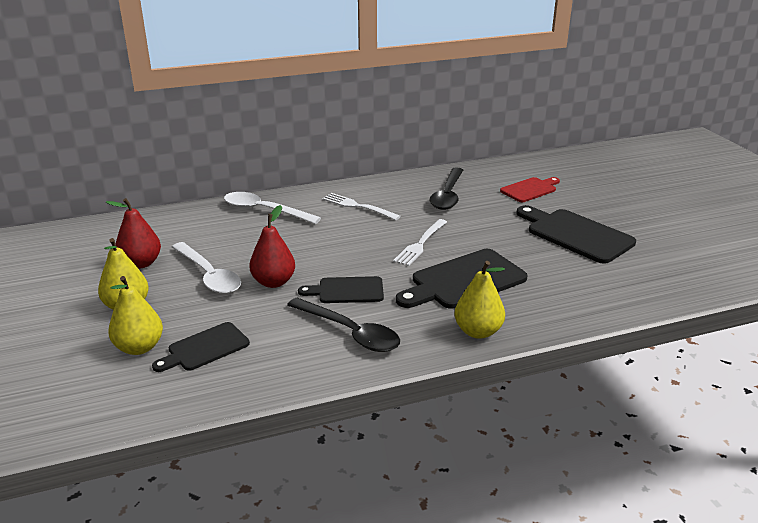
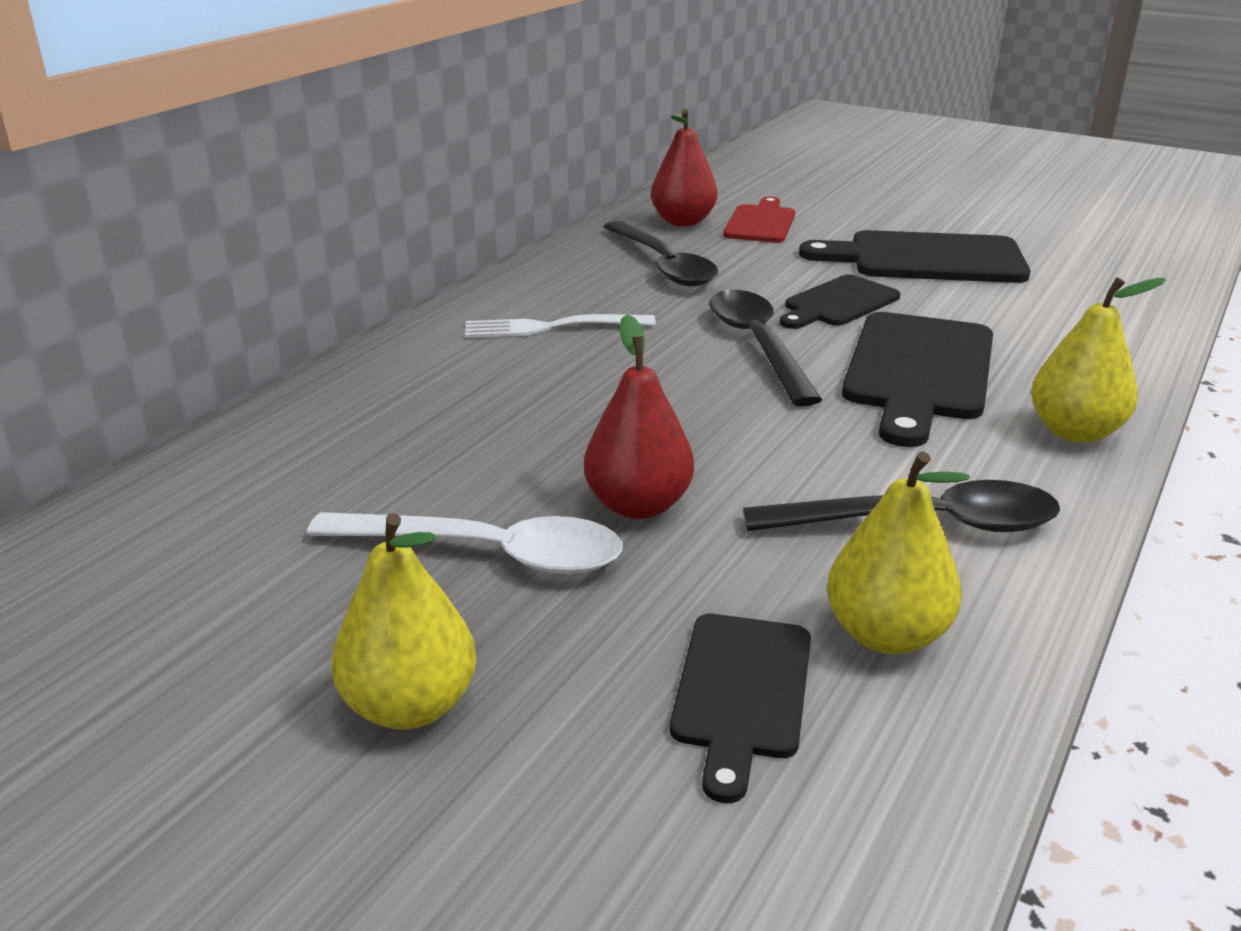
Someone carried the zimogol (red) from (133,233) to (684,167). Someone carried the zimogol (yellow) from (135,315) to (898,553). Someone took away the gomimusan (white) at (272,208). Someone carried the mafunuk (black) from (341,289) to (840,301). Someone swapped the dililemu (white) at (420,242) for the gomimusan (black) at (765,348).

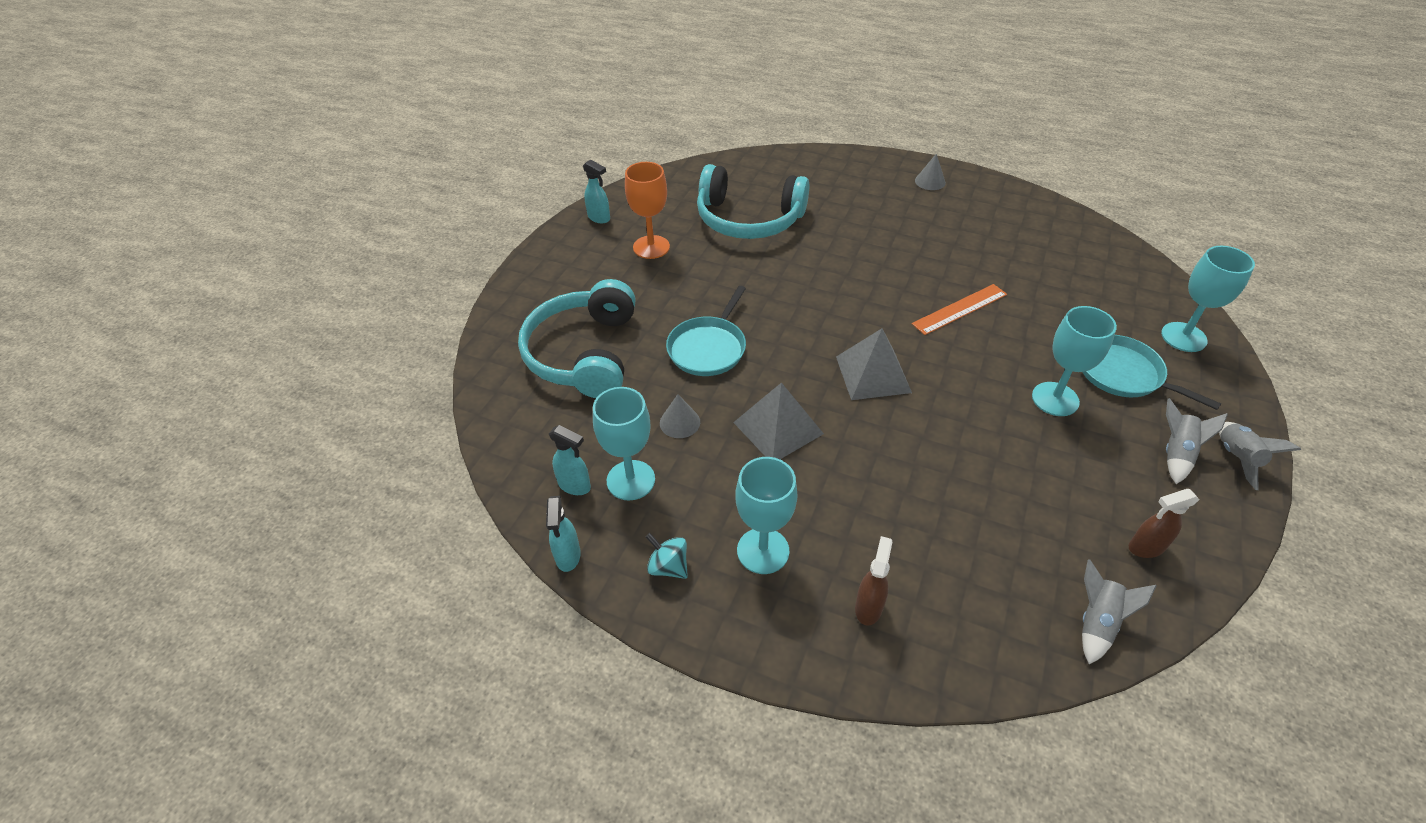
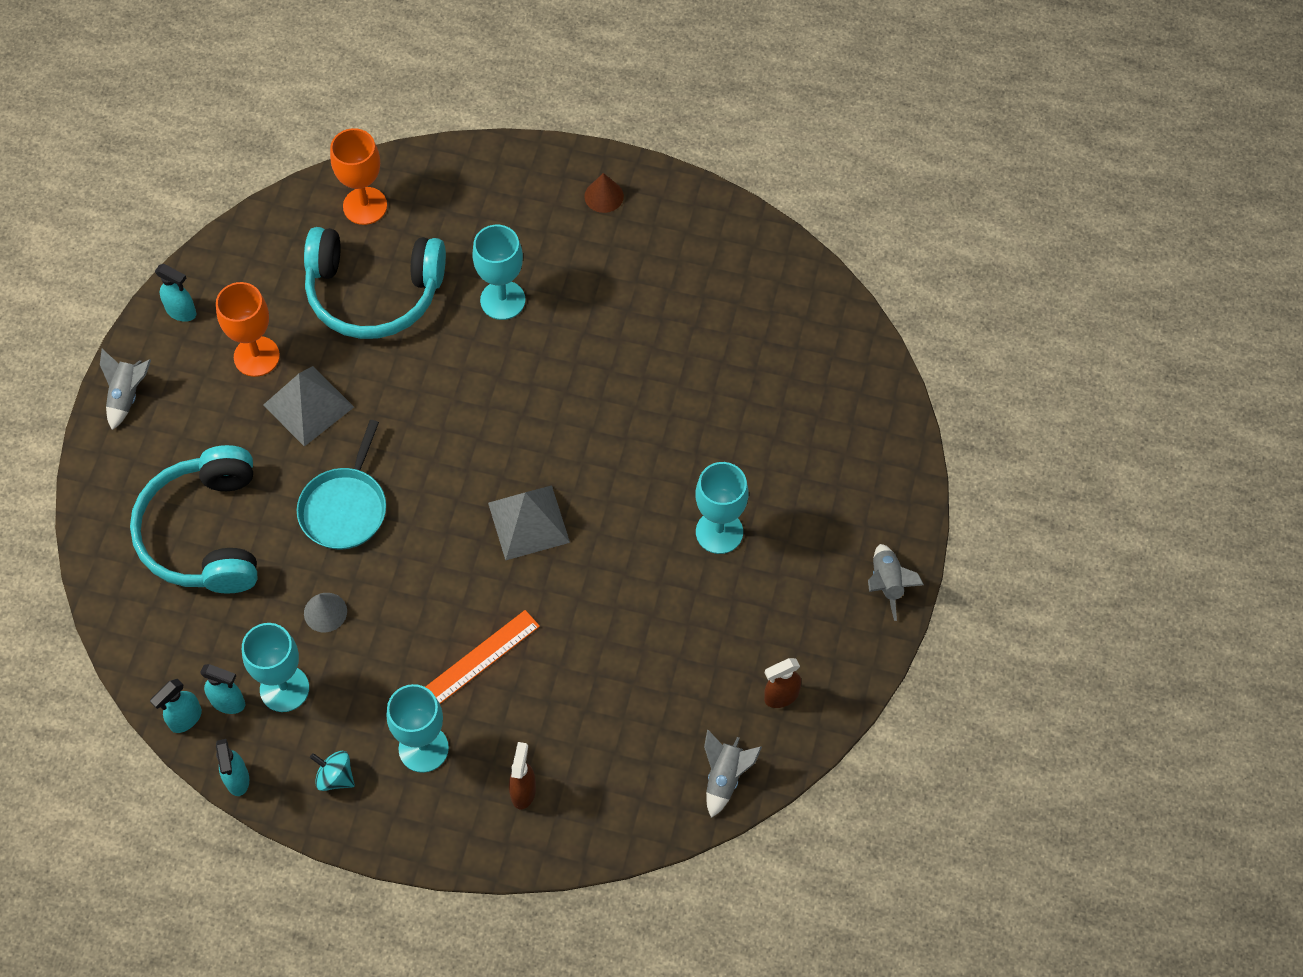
Someone carried the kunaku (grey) from (778,420) to (308,406). Someone carried the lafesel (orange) from (959,309) to (482,657). Someone repainted the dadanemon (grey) at (930,172), which became the dadanemon (brown) at (604,193). Someone took away the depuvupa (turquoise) at (1151,372). Someone carried the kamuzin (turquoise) from (1208,299) to (498,272). Someone carried the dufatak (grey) from (1197,441) to (125,389). Someone put down the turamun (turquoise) at (176,706). Someone put down the kamuzin (orange) at (358,176).

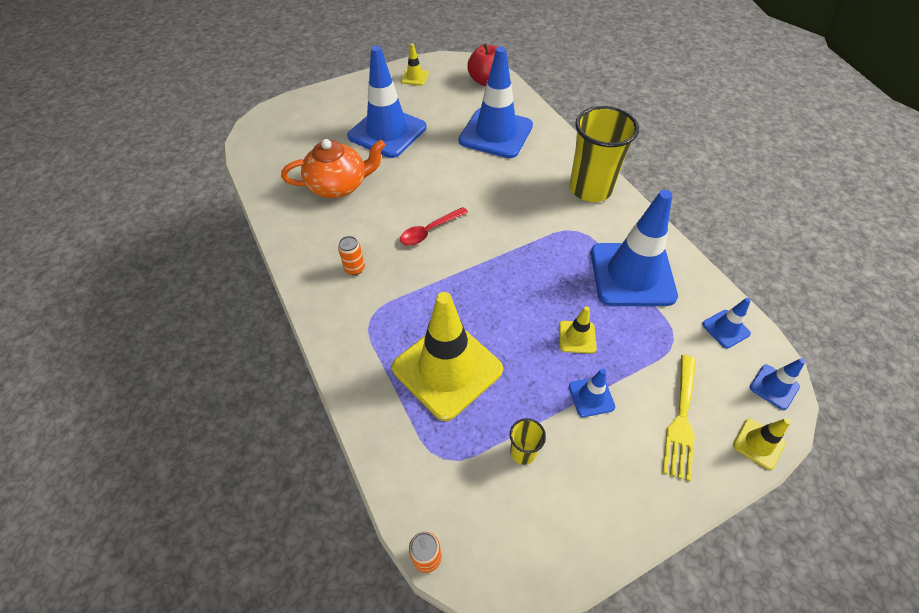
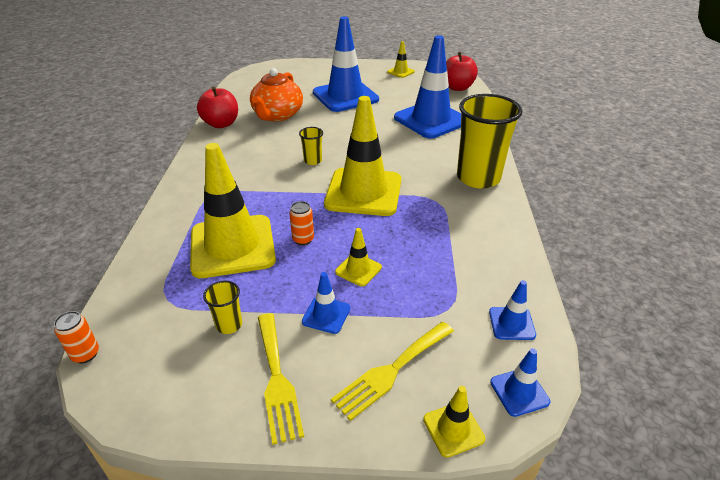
Someone rotated the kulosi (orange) at (333,168) by 90 degrees clockwise. Someone carried the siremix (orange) from (351,255) to (301,223). Someone swapped the gomimusan (red) at (434,226) for the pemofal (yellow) at (311,146). Someone took away the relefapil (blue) at (634,248). Someone put down the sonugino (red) at (217,107). Someone put down the dililemu (yellow) at (281,379). Someone put down the relefapil (yellow) at (362,156).

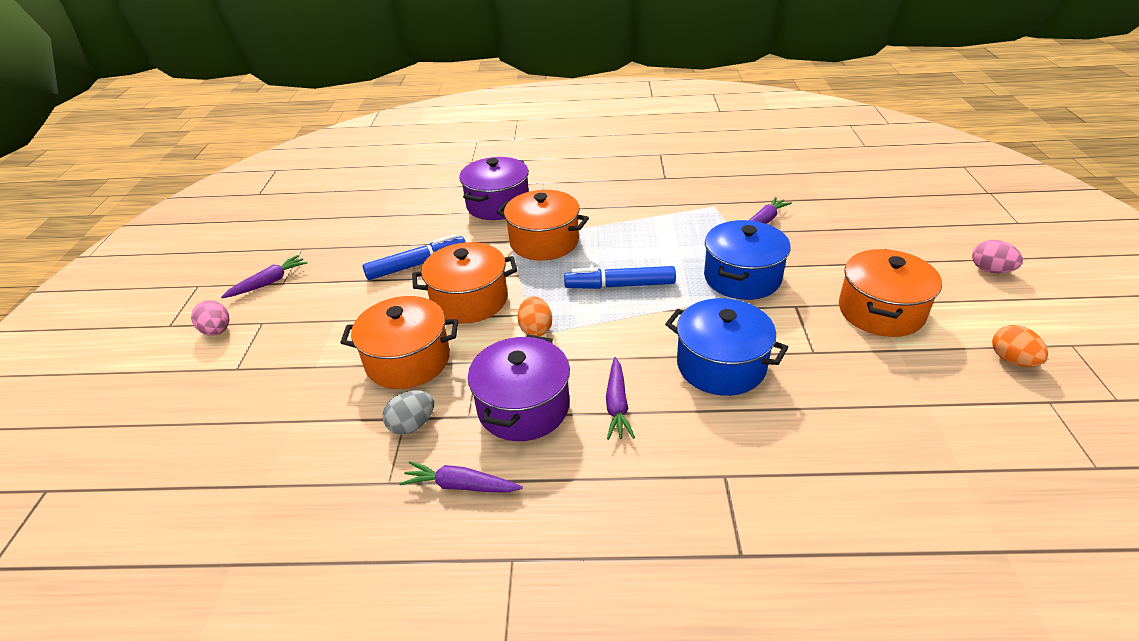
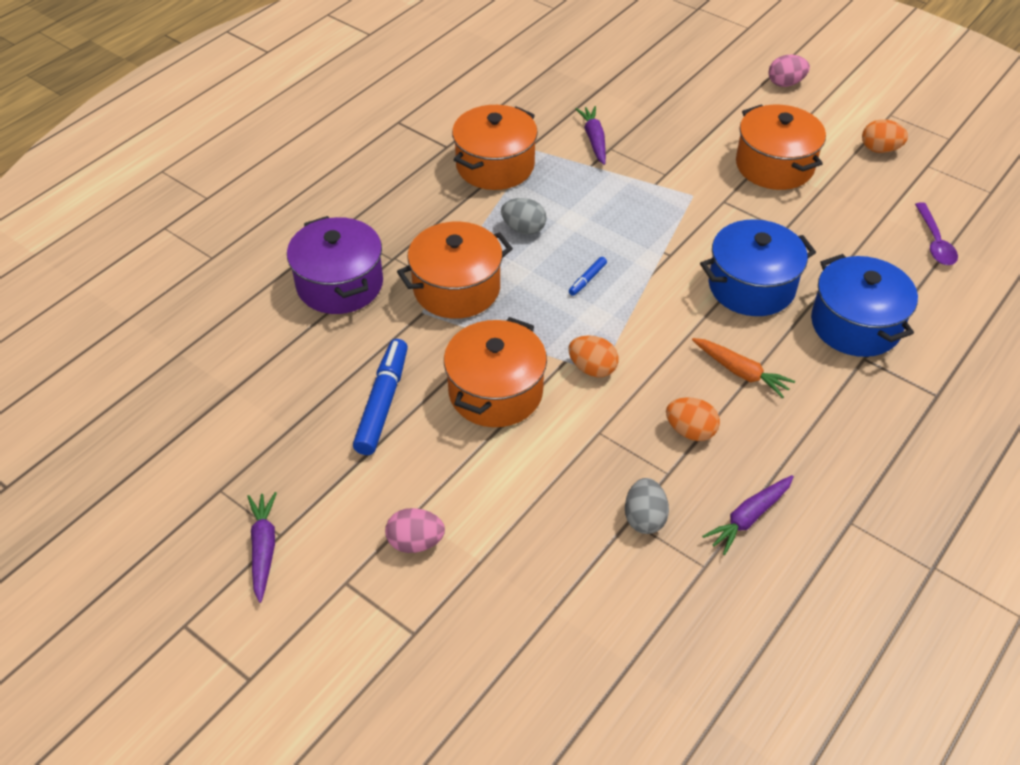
Someone carried the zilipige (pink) from (210,318) to (415,530). Someone carried the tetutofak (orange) from (399,342) to (495,147). Someone swapped the tetutofak (purple) at (519,387) for the zilipige (orange) at (693,419). Someone scaled the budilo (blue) at (620,277) by 0.46. Someone repainted the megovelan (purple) at (620,398), which became the megovelan (orange) at (743,368). Someone carried the tetutofak (blue) from (747,260) to (864,305). Someone put down the zilipige (grey) at (524,216). Someone put down the gomimusan (purple) at (936,233).

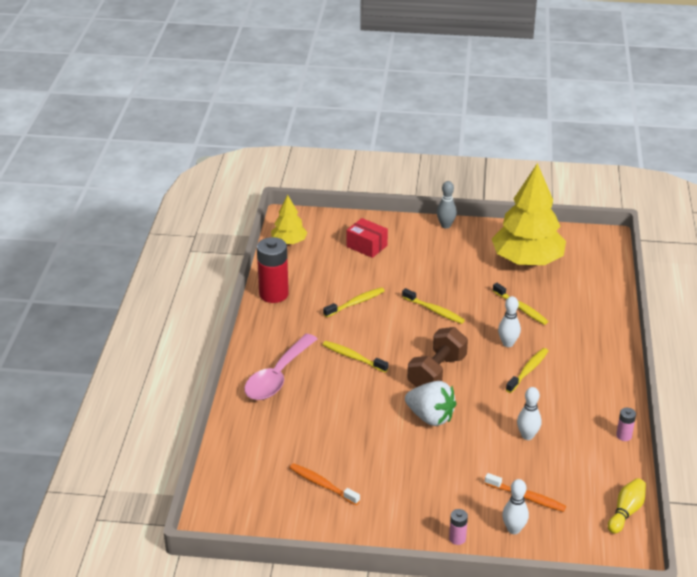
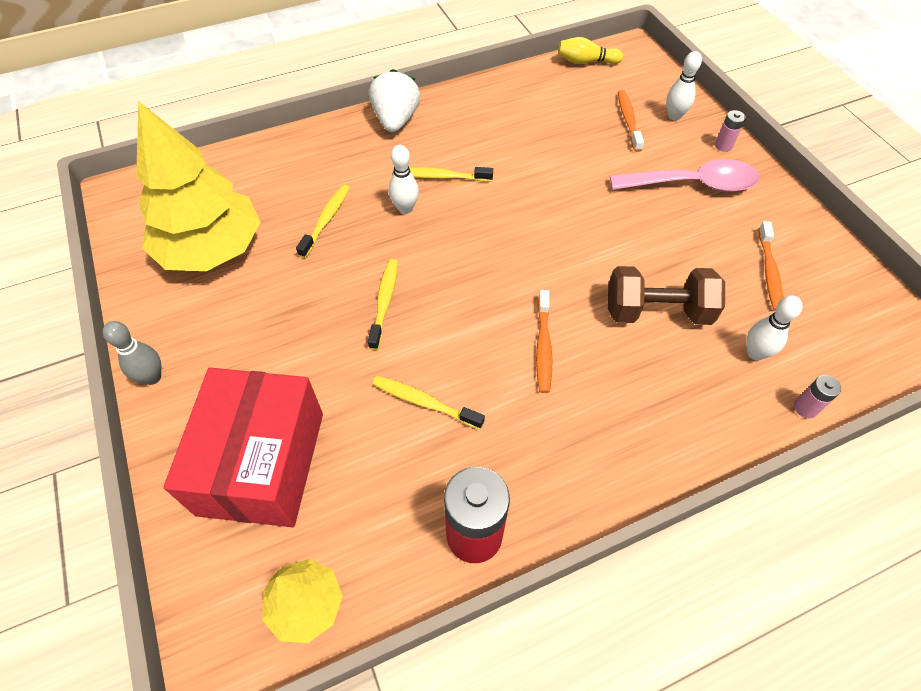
Someone carried the gomimusan (pink) from (280,367) to (685,175). Someone repainted the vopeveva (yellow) at (356,357), which became the vopeveva (orange) at (544,341). Someone scaled the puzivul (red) at (367,238) by 2.00. Someone carried the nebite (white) from (431,403) to (394,100). Someone carried the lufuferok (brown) from (438,357) to (666,295). Someone carried the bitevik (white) from (529,413) to (774,328). Someone carried the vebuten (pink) from (626,424) to (817,396).

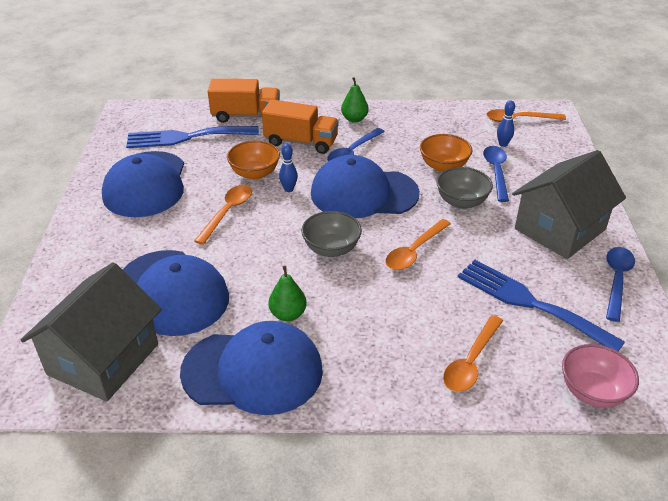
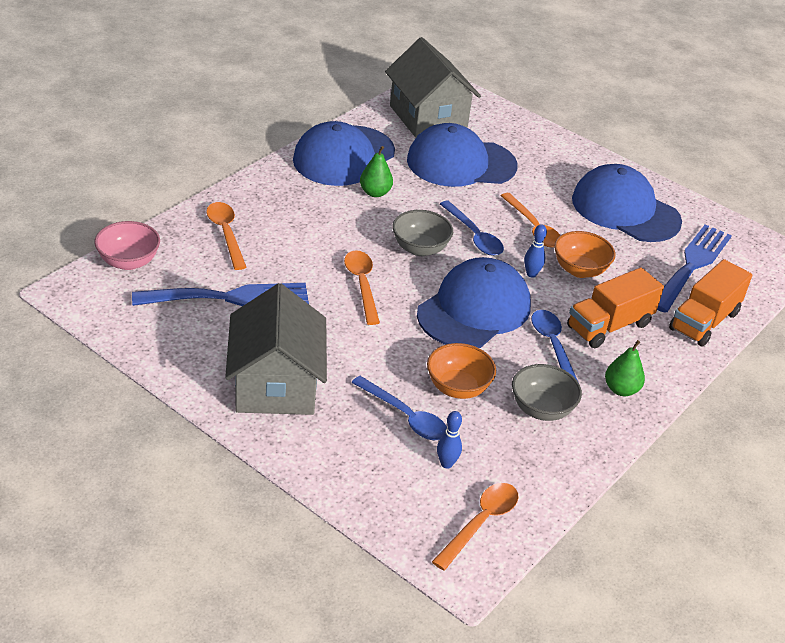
Someone carried the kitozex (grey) from (464,188) to (547,392). Someone carried the gomimusan (blue) from (620,284) to (472,228).

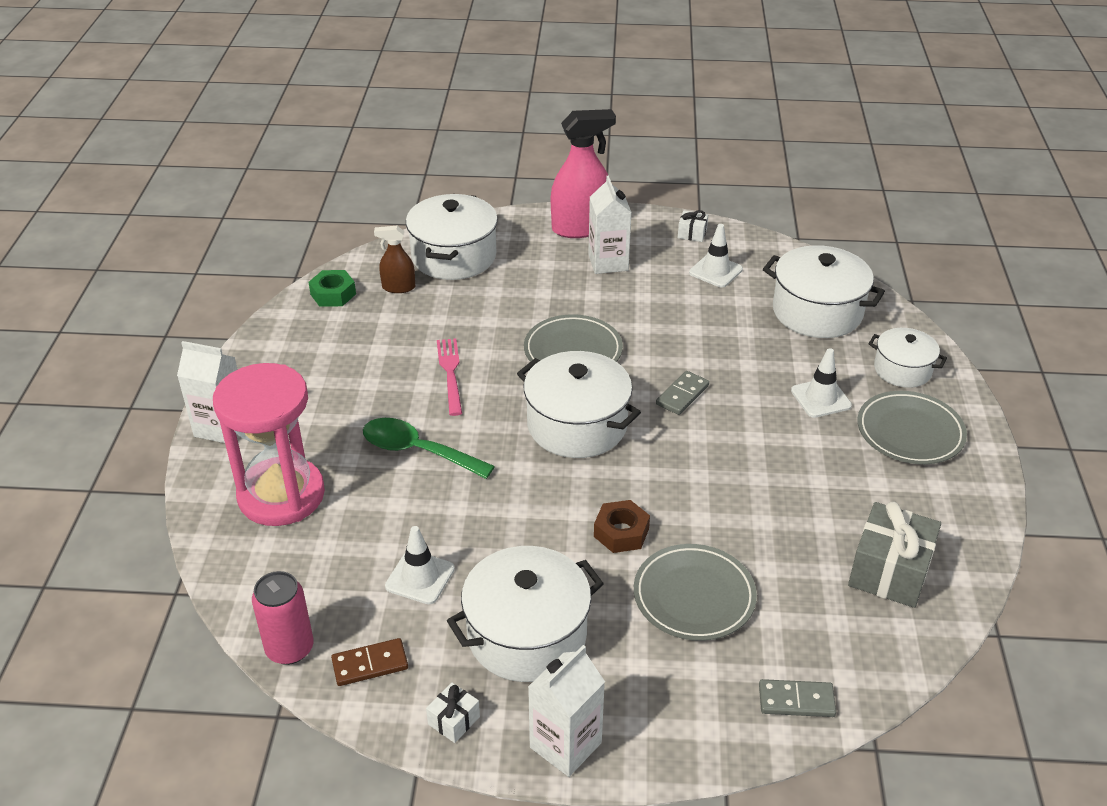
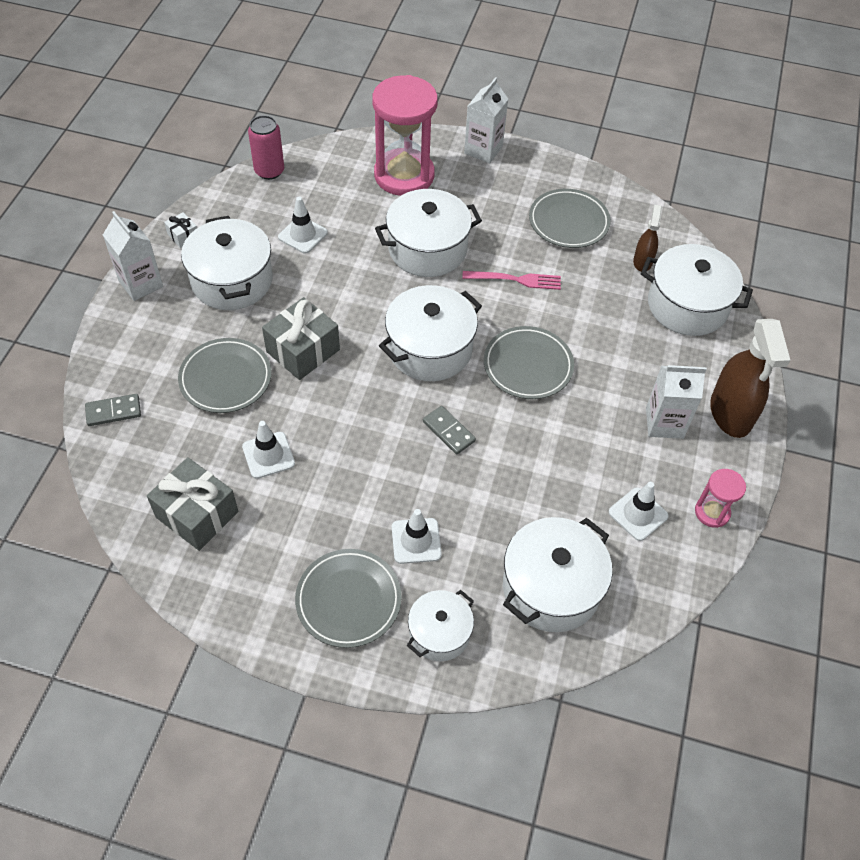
Someone took away the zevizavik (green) at (332,288). Someone took away the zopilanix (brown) at (369,662). Someone swapped the gomimusan (green) at (429,448) for the tetutofak (white) at (428,233). Someone repainted the turamun (pink) at (583,173), which became the turamun (brown) at (750,378). Someone swapped the zevizavik (brown) at (622,526) for the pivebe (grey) at (301,338). Someone swapped the pivebe (white) at (693,226) for the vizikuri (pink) at (720,498). Someone rotated the zopilanix (grey) at (797,698) by 60 degrees clockwise. Someone put down the relefapil (white) at (268,450). Someone put down the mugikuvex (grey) at (570,218).

